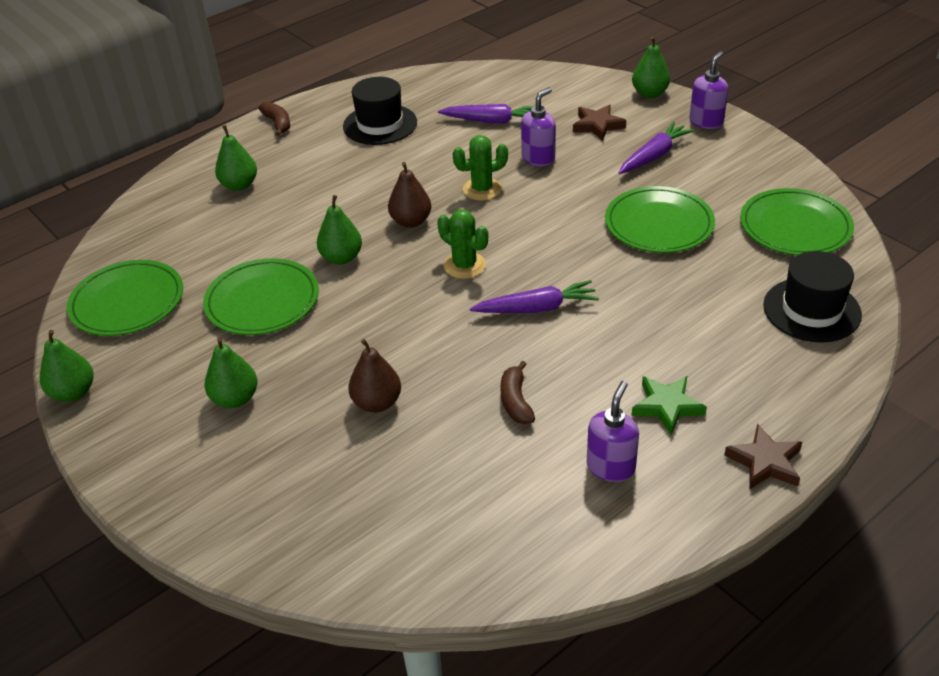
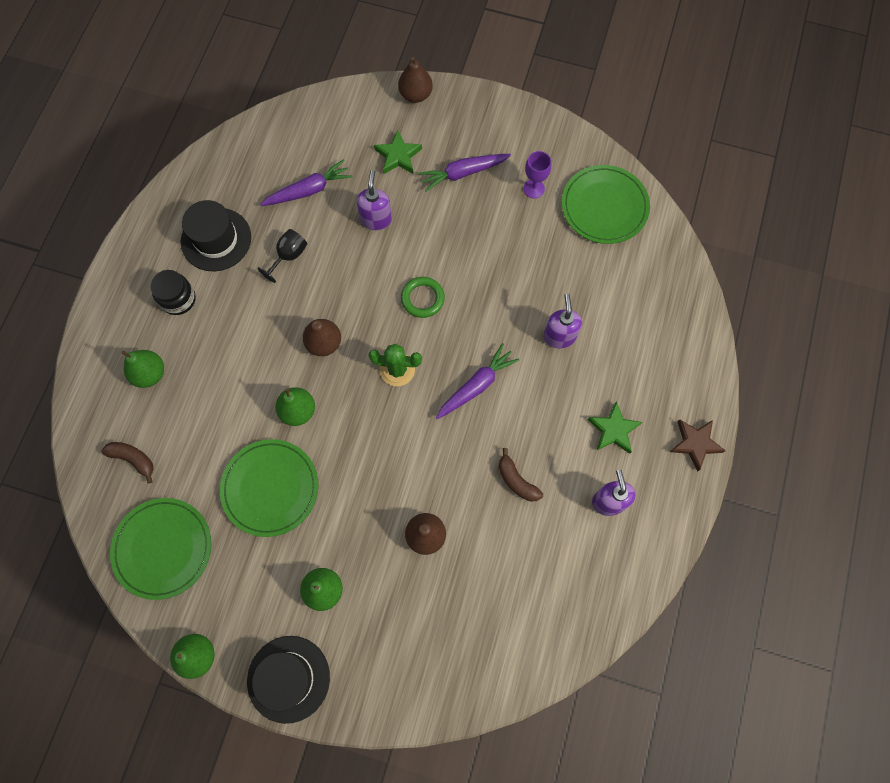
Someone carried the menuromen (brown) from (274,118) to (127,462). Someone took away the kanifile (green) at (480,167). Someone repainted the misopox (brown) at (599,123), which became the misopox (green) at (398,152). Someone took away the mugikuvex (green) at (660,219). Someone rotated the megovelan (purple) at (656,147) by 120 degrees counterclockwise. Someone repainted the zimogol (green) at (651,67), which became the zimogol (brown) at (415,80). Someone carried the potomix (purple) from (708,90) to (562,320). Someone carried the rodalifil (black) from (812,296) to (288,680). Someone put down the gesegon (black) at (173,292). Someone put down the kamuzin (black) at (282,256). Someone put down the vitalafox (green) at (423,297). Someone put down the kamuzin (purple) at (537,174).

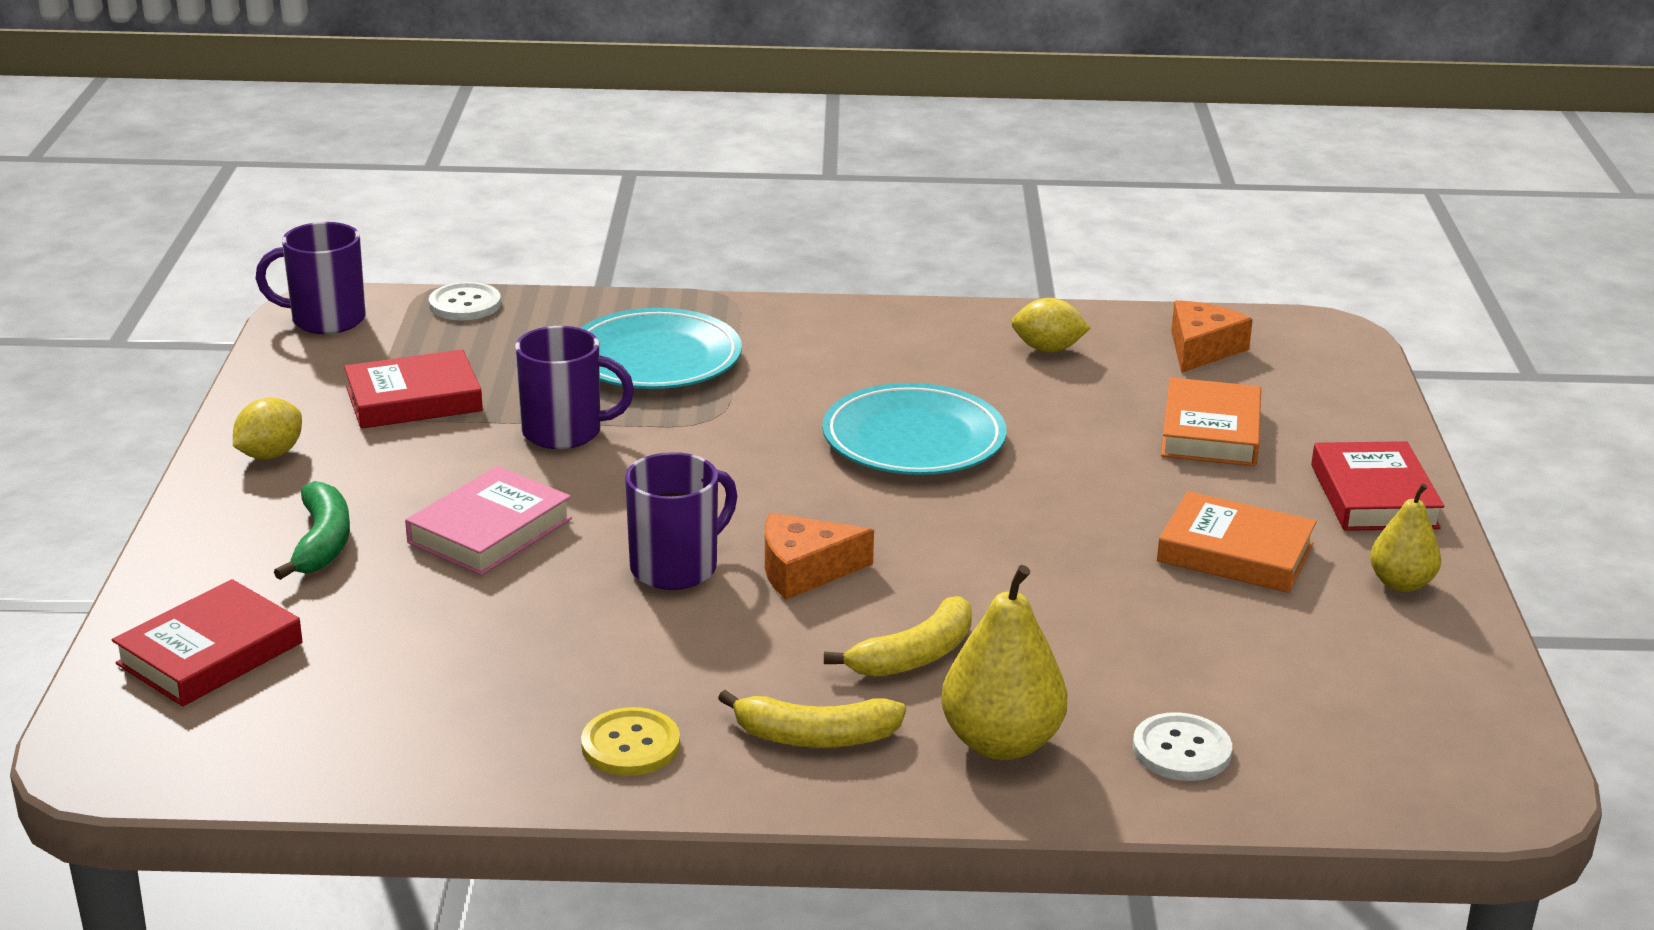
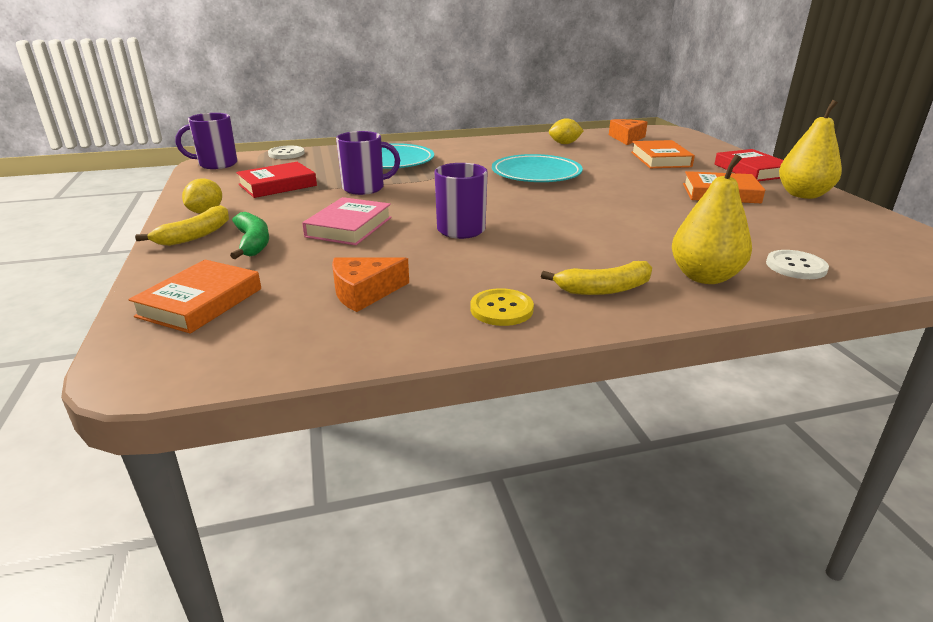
Someone repainted the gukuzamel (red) at (207,642), which became the gukuzamel (orange) at (194,297). Someone carried the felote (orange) from (819,556) to (370,285). Someone carried the menuromen (yellow) from (898,636) to (182,225). Someone scaled the zimogol (yellow) at (1405,537) by 1.62.

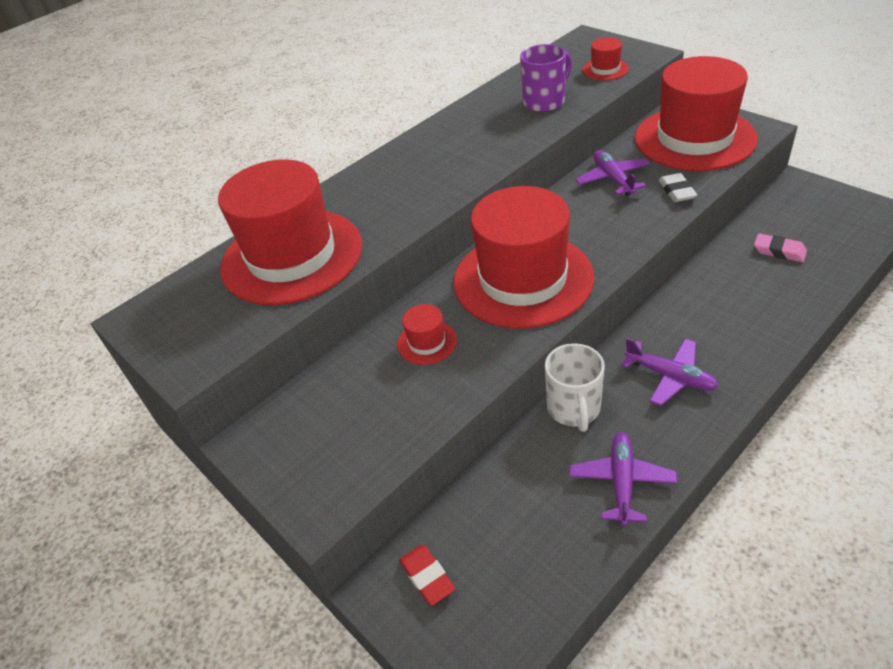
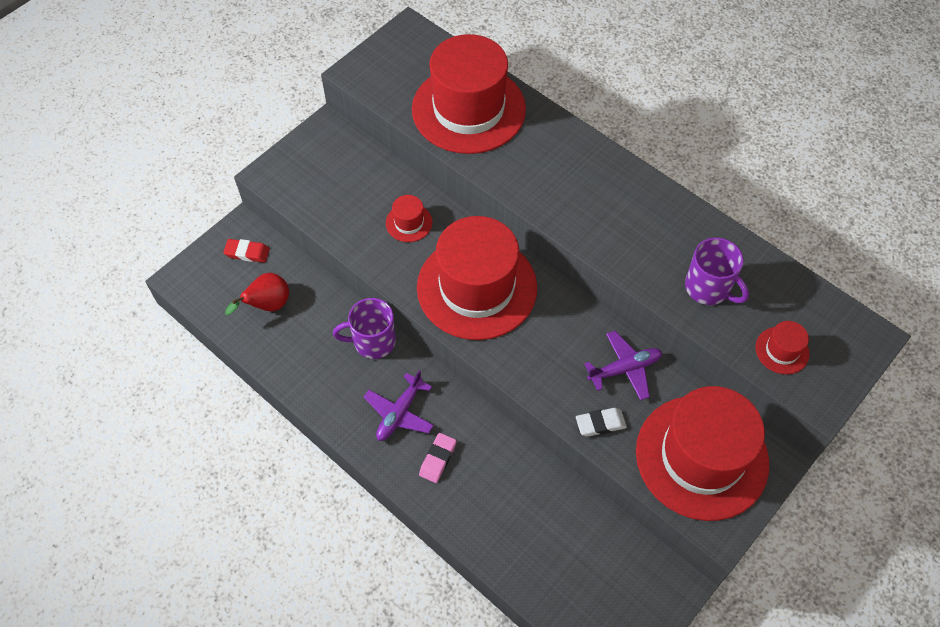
Someone rotated the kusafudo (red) at (427,575) by 45 degrees clockwise. Someone repainted the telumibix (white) at (575,387), which became the telumibix (purple) at (364,328). Someone took away the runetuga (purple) at (623,479). Someone carried the kusafudo (pink) from (780,247) to (437,458). Someone put down the zimogol (red) at (257,294).

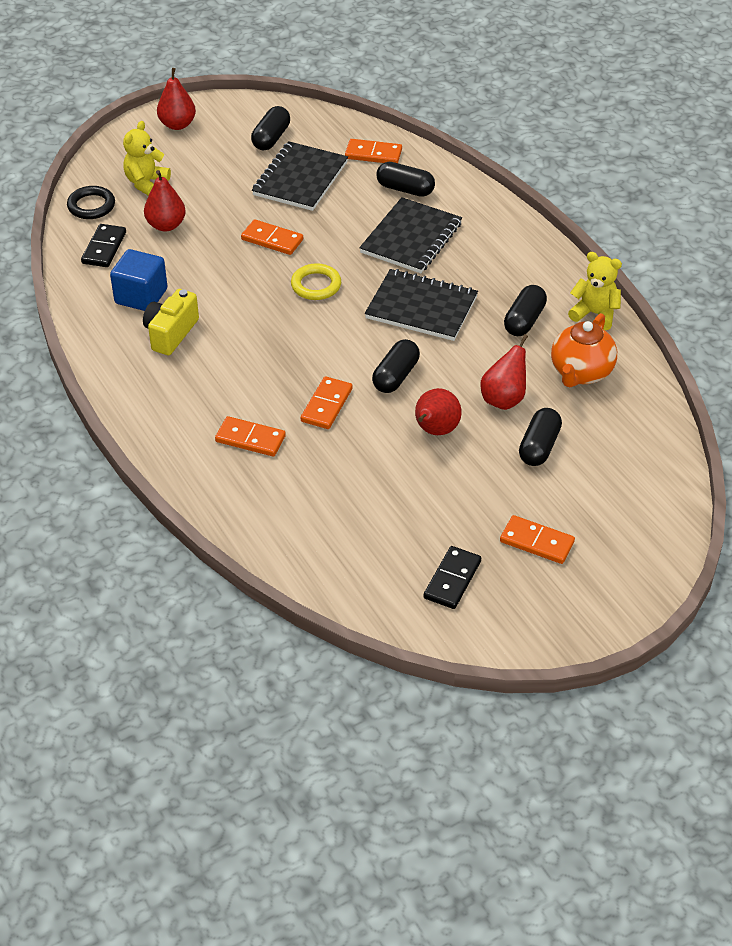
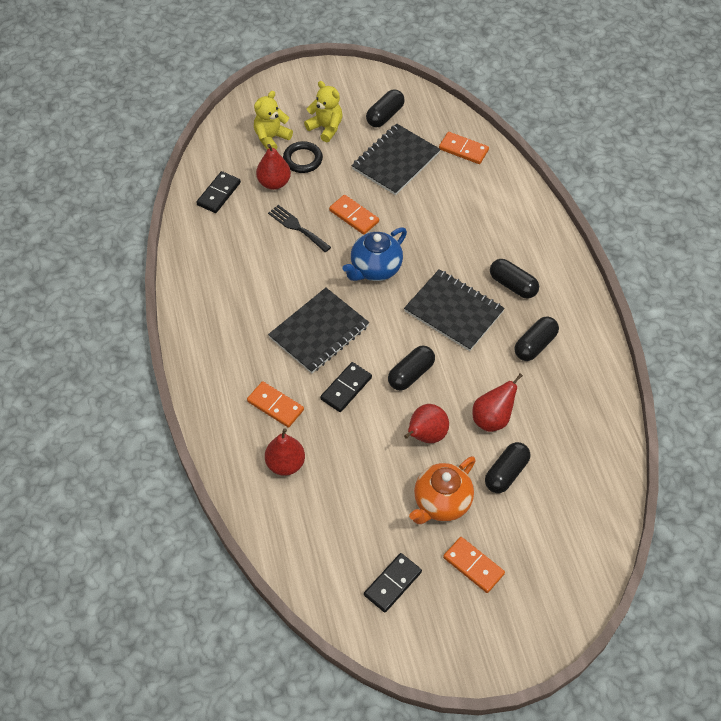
Someone carried the vitalafox (black) from (91,202) to (303,157). Someone took away the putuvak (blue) at (138,280). Someone took away the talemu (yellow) at (171,322). Someone carried the zimogol (red) from (176,99) to (285,452). Someone swapped the vitalafox (yellow) at (316,281) for the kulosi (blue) at (374,254). Someone repainted the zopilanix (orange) at (326,402), which became the zopilanix (black) at (346,387). Someone carried the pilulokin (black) from (410,235) to (318,331). Someone carried the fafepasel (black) from (405,179) to (514,278). Someone carried the kulosi (orange) from (584,350) to (442,490). Someone carried the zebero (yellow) from (595,291) to (323,111). Someone put down the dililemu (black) at (299,228).

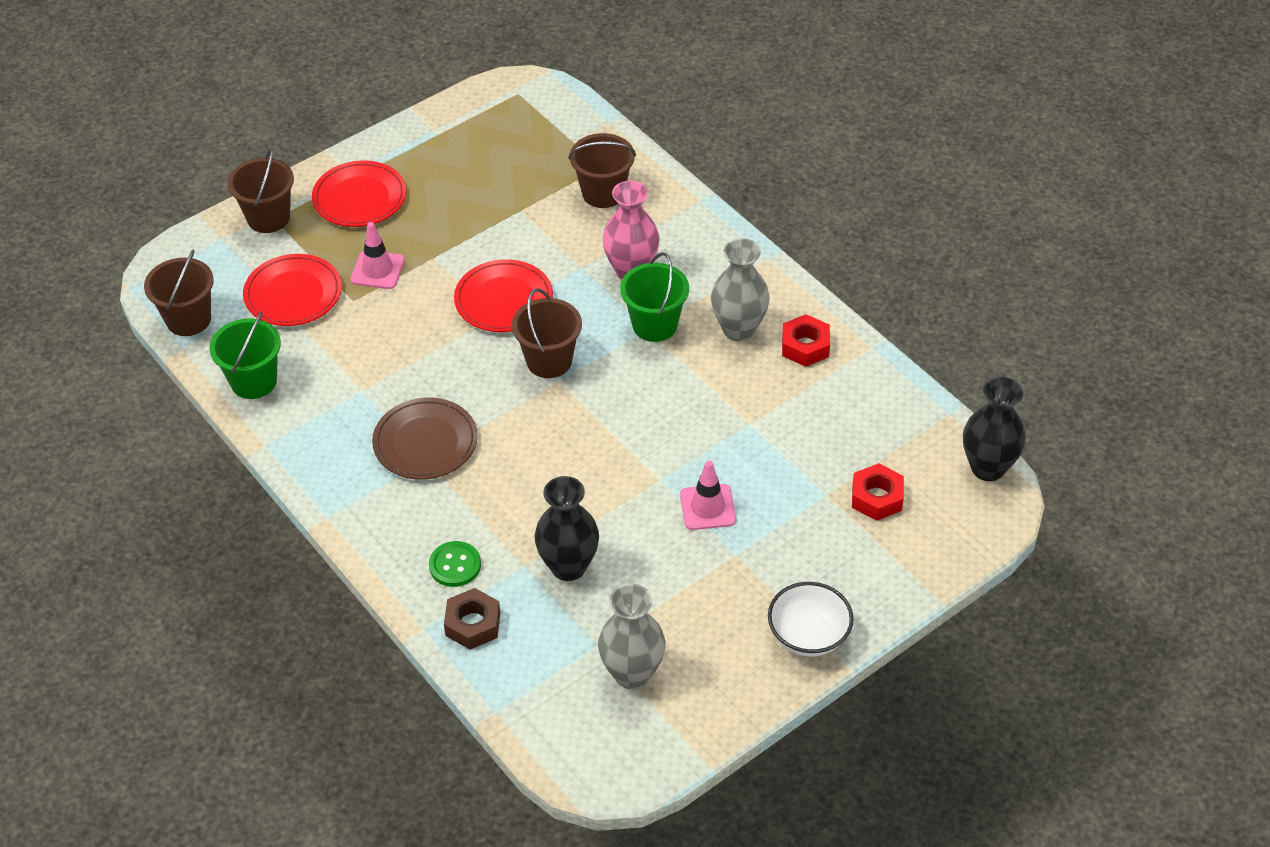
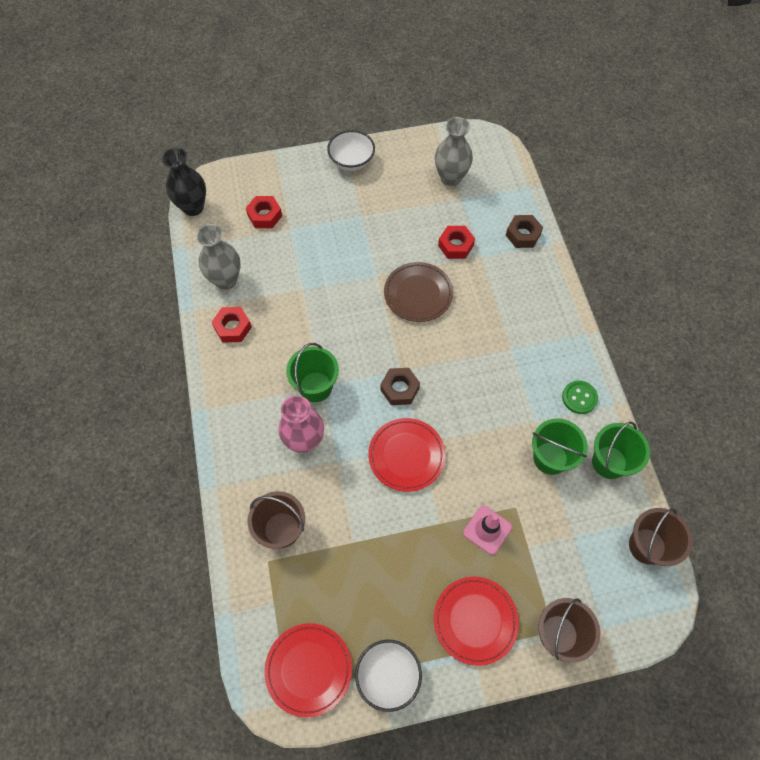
Someone carried the mugikuvex (red) from (292,290) to (308,670). Someone carried the mugikuvex (brown) from (425,439) to (418,292). Someone carried the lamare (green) from (455,564) to (580,397). Someone swapped the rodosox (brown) at (547,333) for the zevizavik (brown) at (400,386). Someone swapped the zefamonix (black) at (567,528) for the zevizavik (red) at (456,242). Someone took away the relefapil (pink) at (708,495). Someone carried the zefamonix (grey) from (740,289) to (218,257). Someone put down the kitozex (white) at (388,676). Someone put down the rodosox (green) at (560,447).

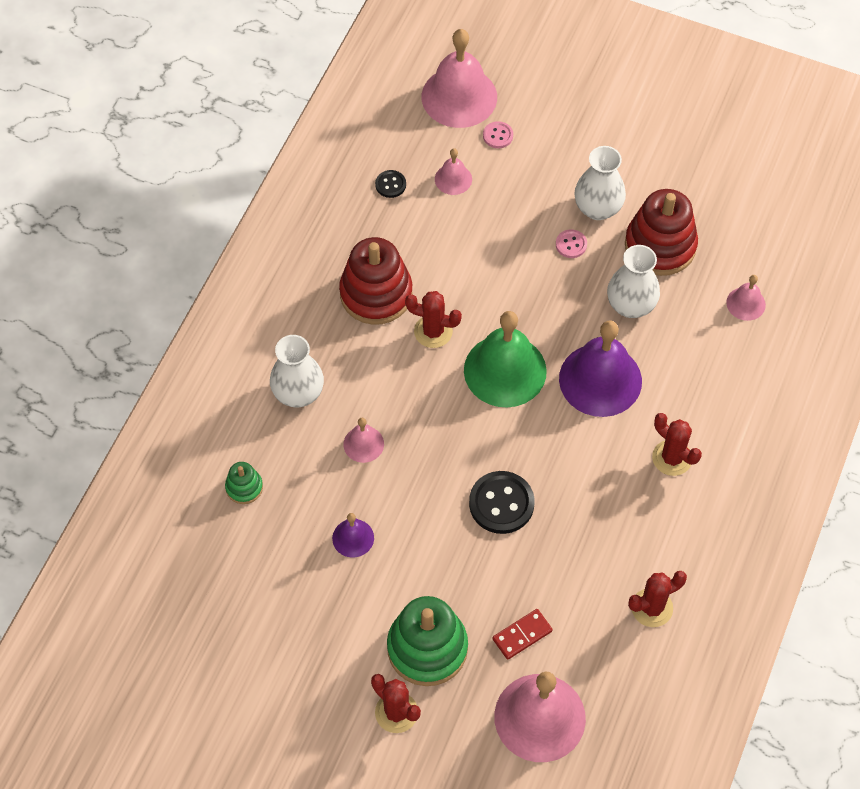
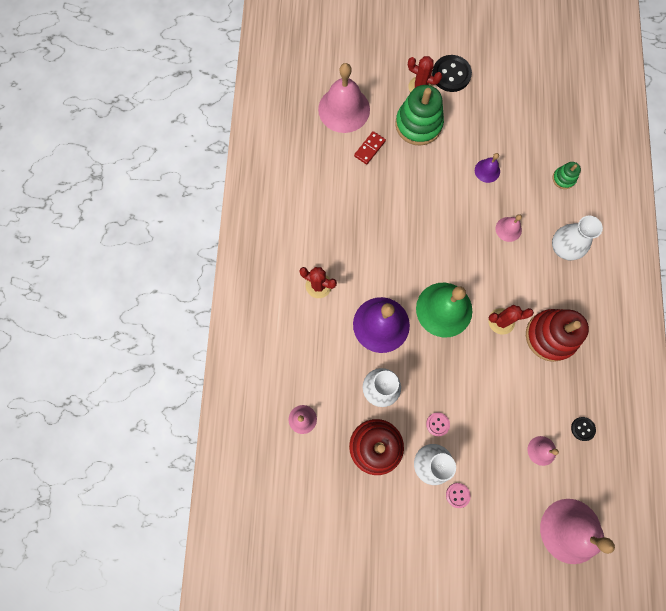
Someone carried the lamare (black) from (502,502) to (452,73). Someone carried the lamare (pink) from (498,134) to (458,495). Someone took away the kanifile (red) at (657,599).

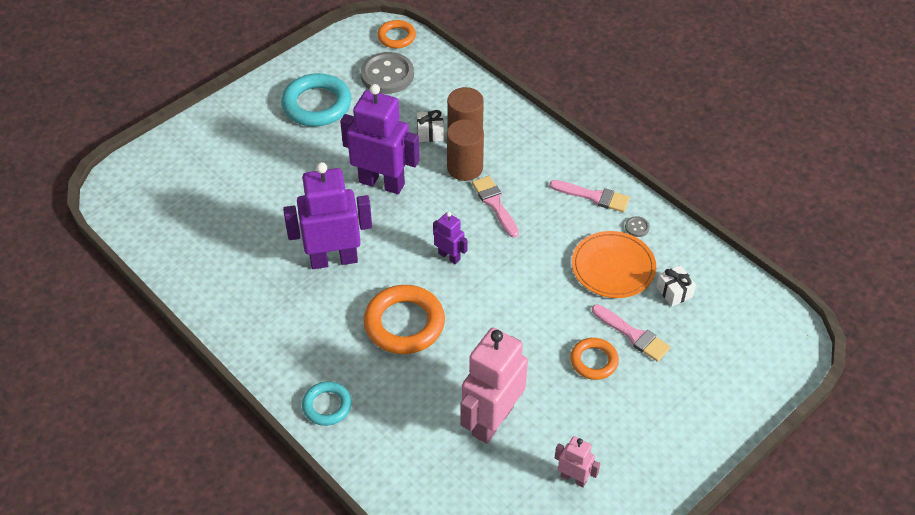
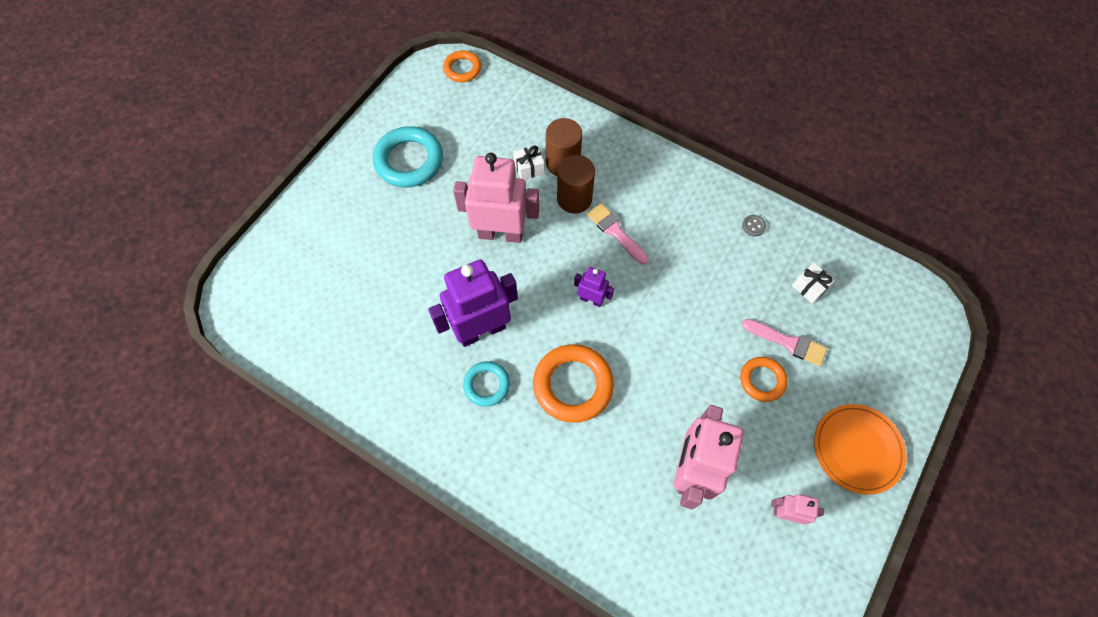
Someone carried the vitalafox (turquoise) from (327,403) to (486,384). Someone repainted the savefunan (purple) at (380,139), which became the savefunan (pink) at (496,198). Someone took away the lamare (grey) at (387,73). Someone took away the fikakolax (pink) at (589,196). Someone carried the mugikuvex (orange) from (614,264) to (860,449).

